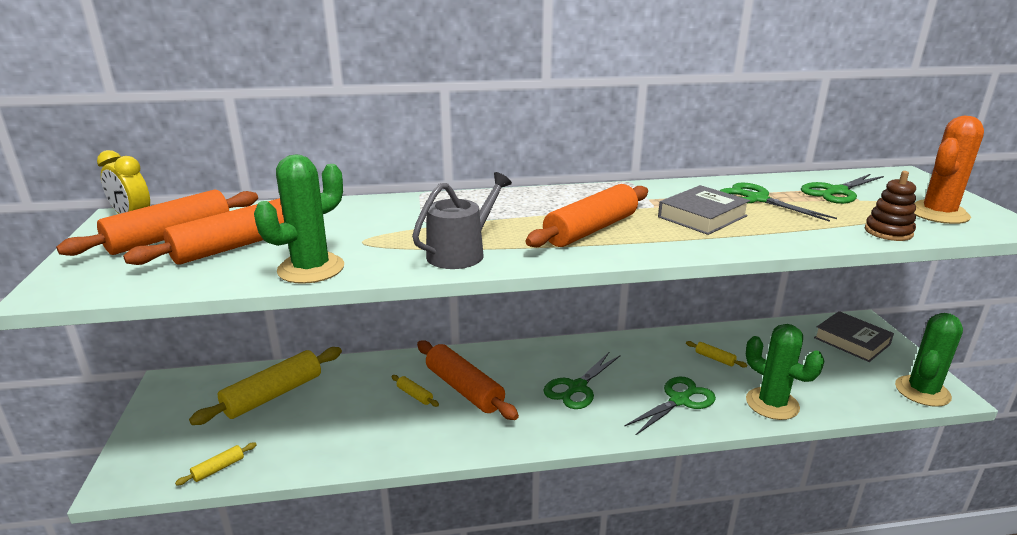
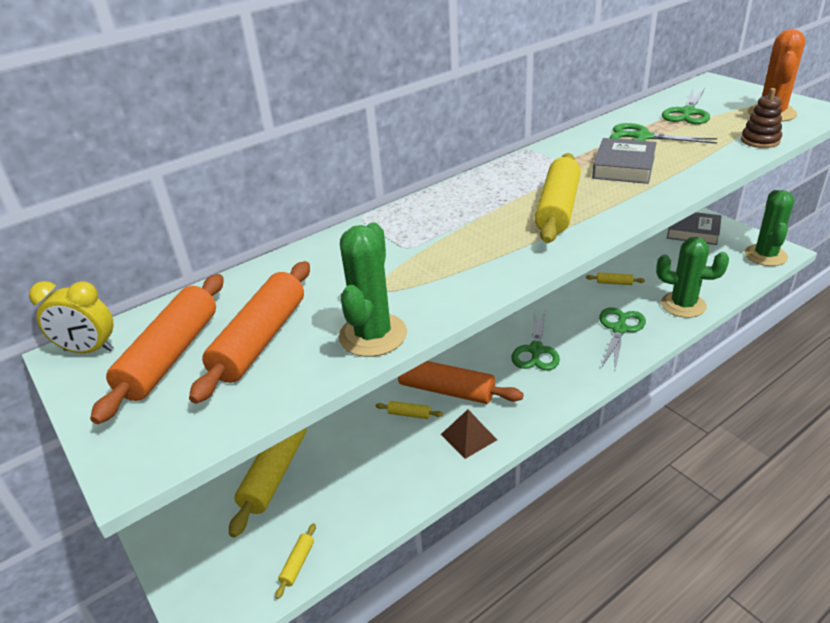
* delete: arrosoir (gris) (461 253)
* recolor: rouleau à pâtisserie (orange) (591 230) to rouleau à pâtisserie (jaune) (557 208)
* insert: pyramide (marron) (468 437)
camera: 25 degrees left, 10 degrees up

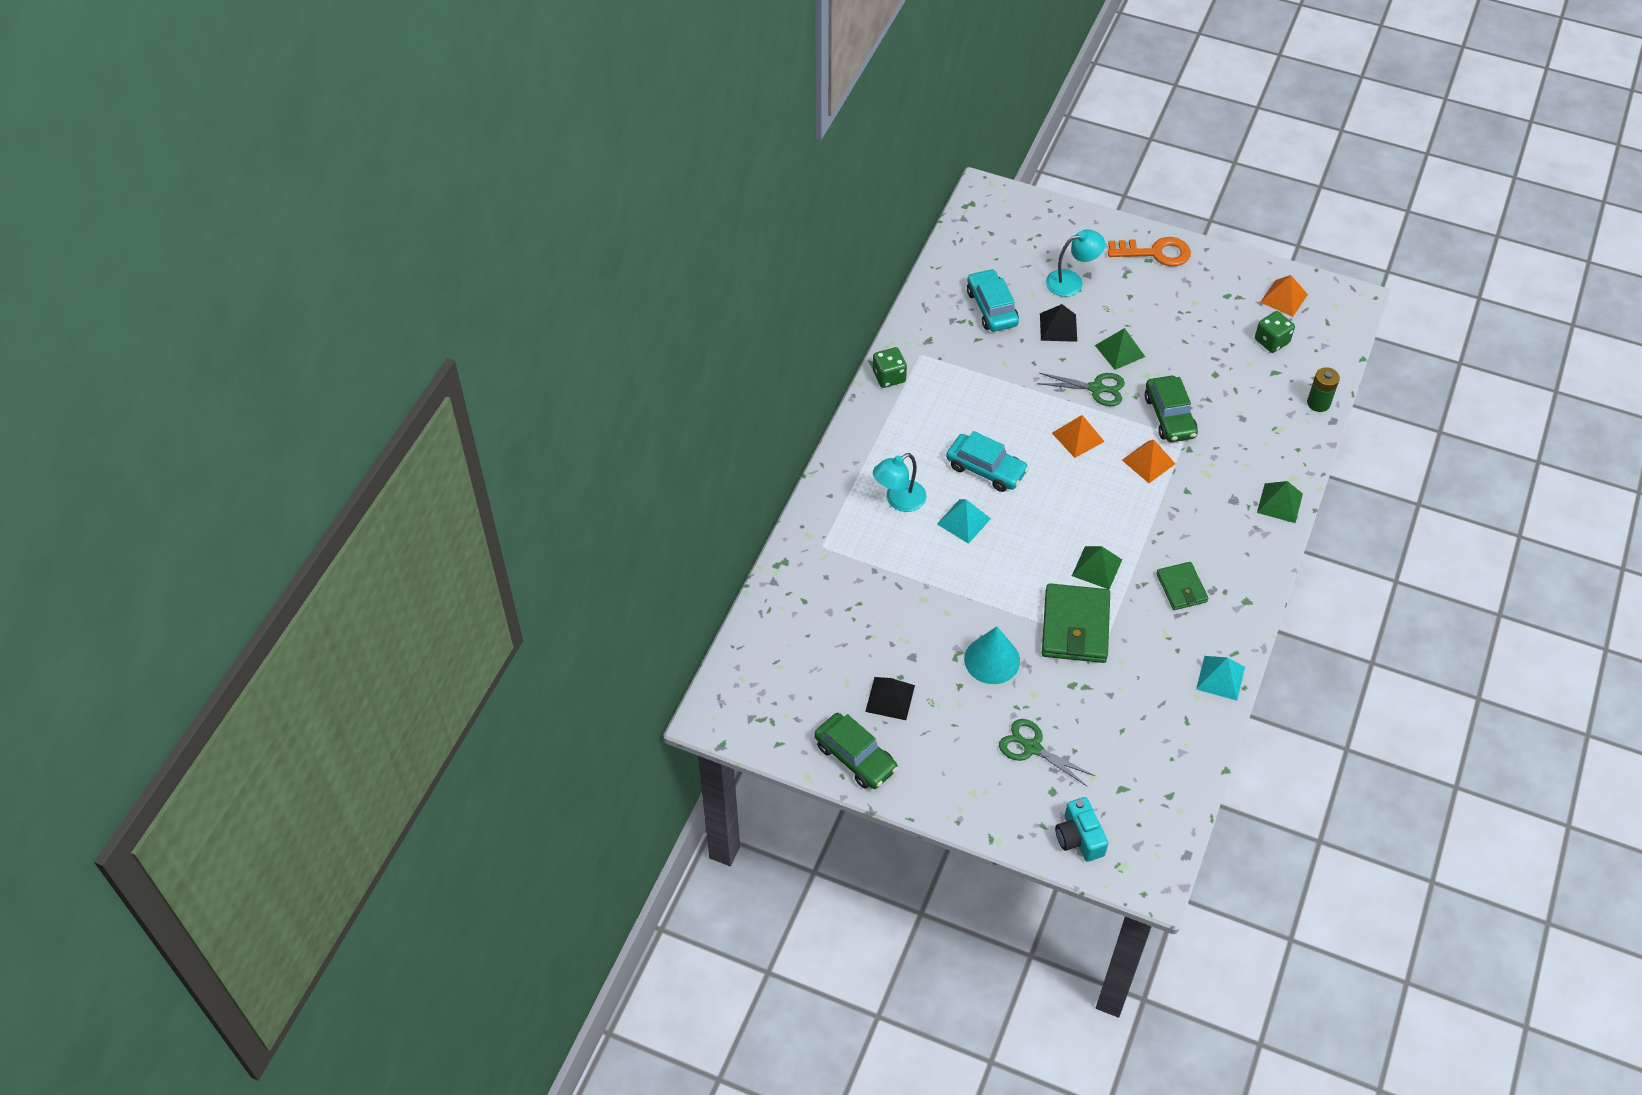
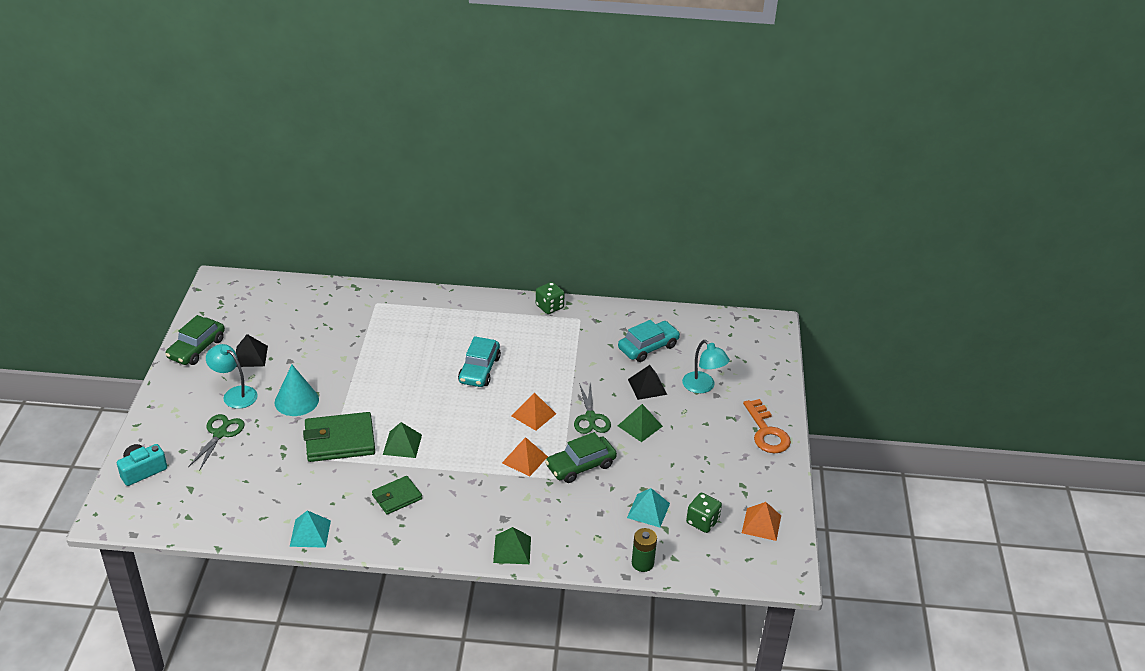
* move: lampe (turquoise) (899 501) to (235 394)
* move: pyramide (turquoise) (964 521) to (648 510)
camera: 70 degrees right, 15 degrees down

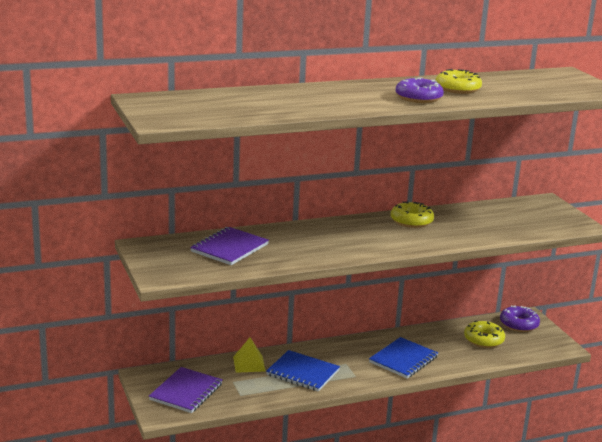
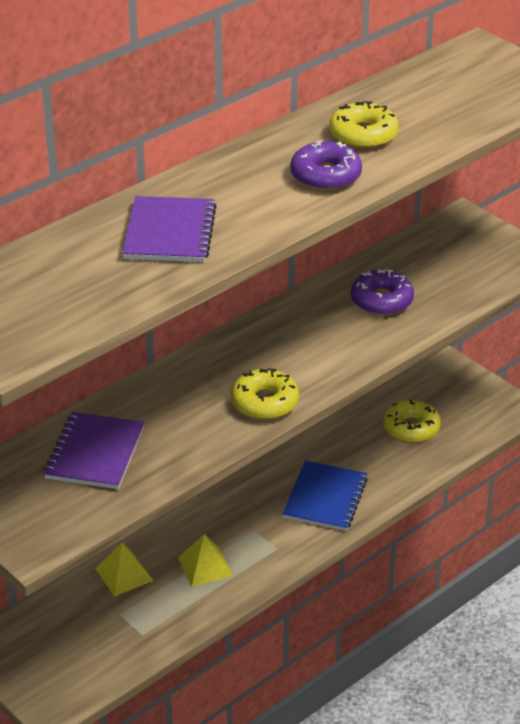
* move: beignet (jaune) (411 221) to (265 402)
* move: beignet (violet) (519 324) to (381 300)
* replace: carnet (bleu) (302 373) to pyramide (jaune) (205 566)
* move: carnet (violet) (186 392) to (169 232)
camera: 20 degrees left, 15 degrees up

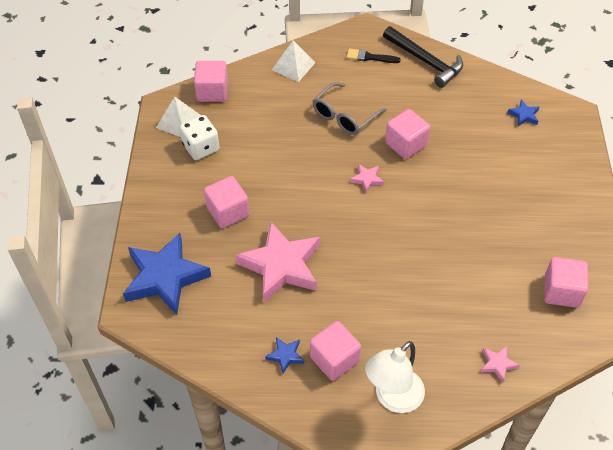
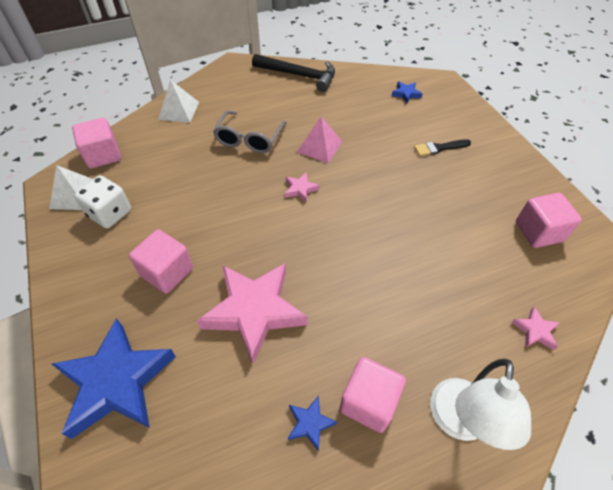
* move: pinceau (noir) (370 57) to (439 148)
* replace: cube (rose) (405 144) to pyramide (rose) (319 146)
camera: 25 degrees left, 0 degrees up

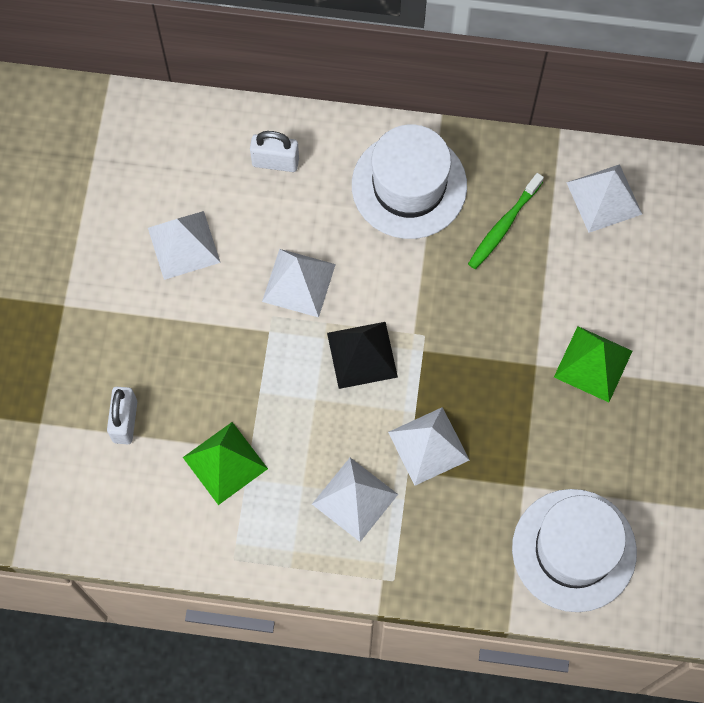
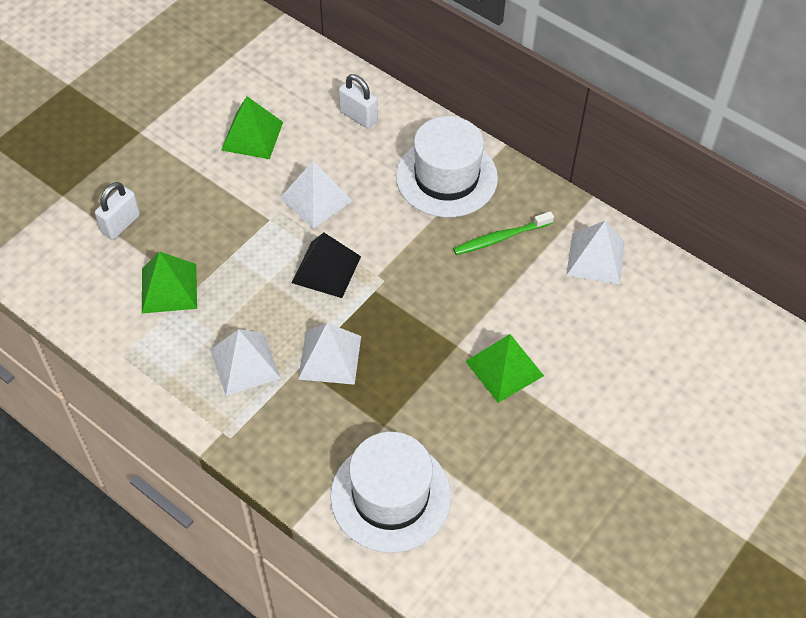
* recolor: pyramide (blanc) (184 245) to pyramide (vert) (252 136)
camera: 30 degrees right, 15 degrees down

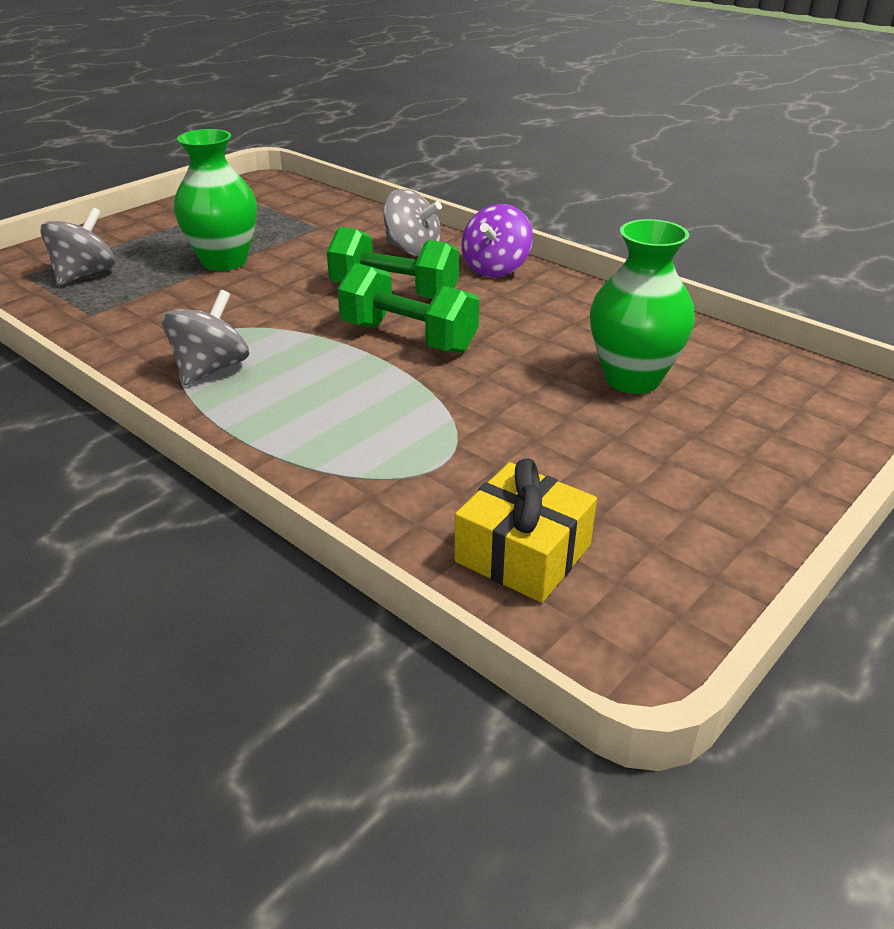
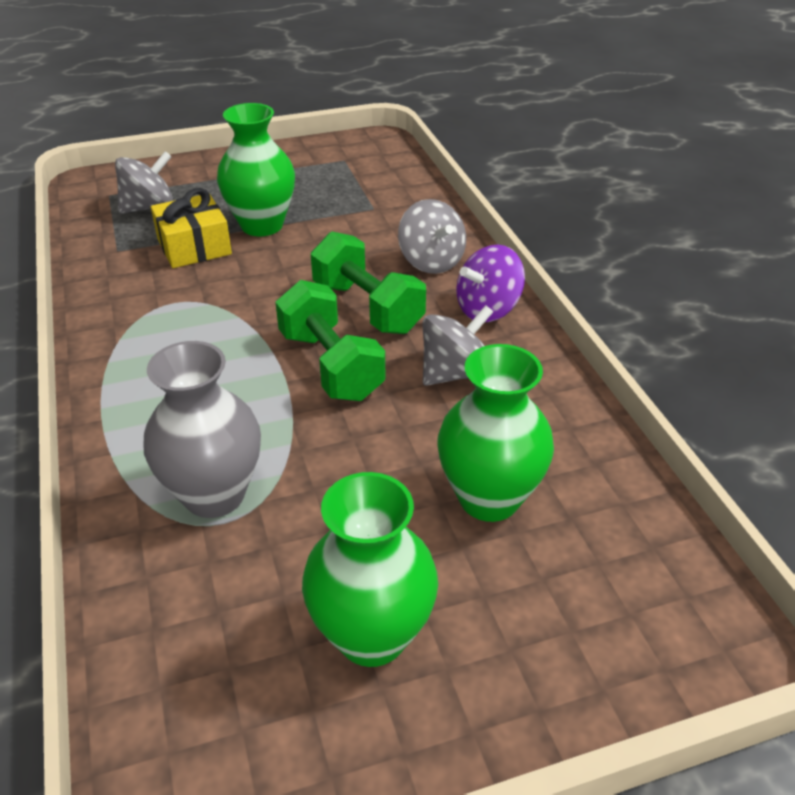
* move: toupie (gris) (211 369) to (455 373)
* move: cadeau (jaune) (523 553) to (194 246)
* insert: vase (gris) (214 494)
* insert: vase (vert) (372 635)
camera: 30 degrees right, 5 degrees up

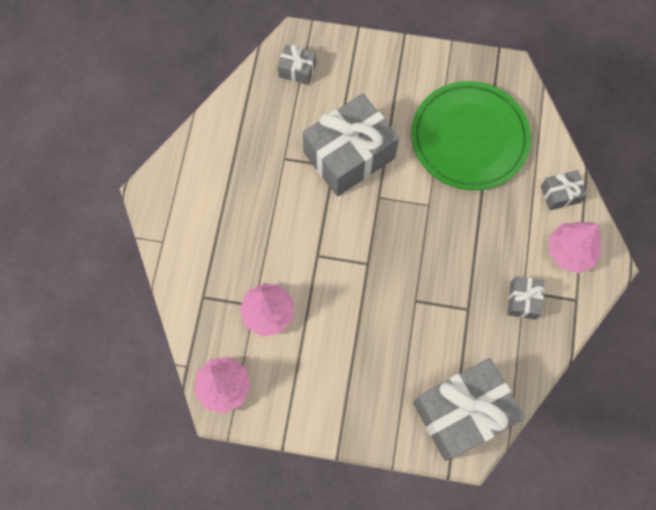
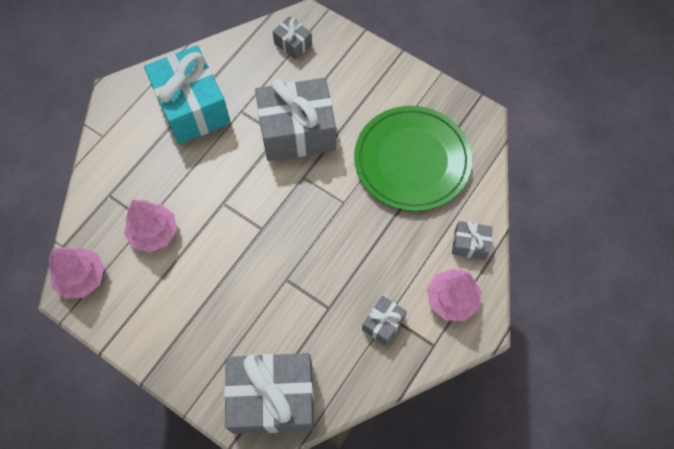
* insert: cadeau (turquoise) (192 107)
camera: 25 degrees right, 5 degrees down

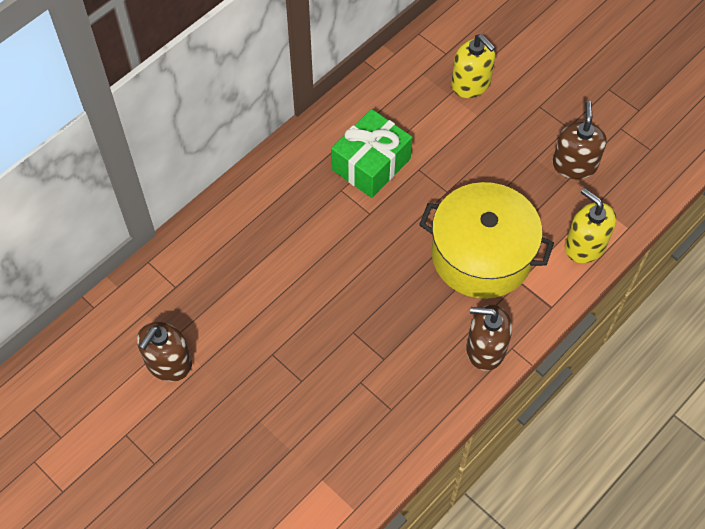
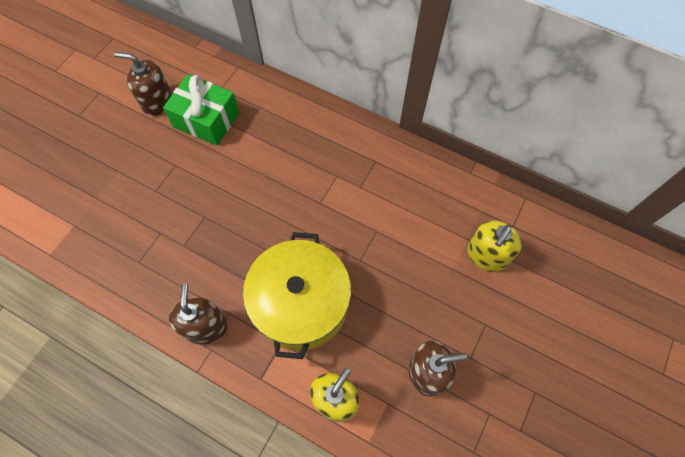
* move: cadeau (vert) (371 164) to (206 119)
camera: 75 degrees right, 5 degrees up

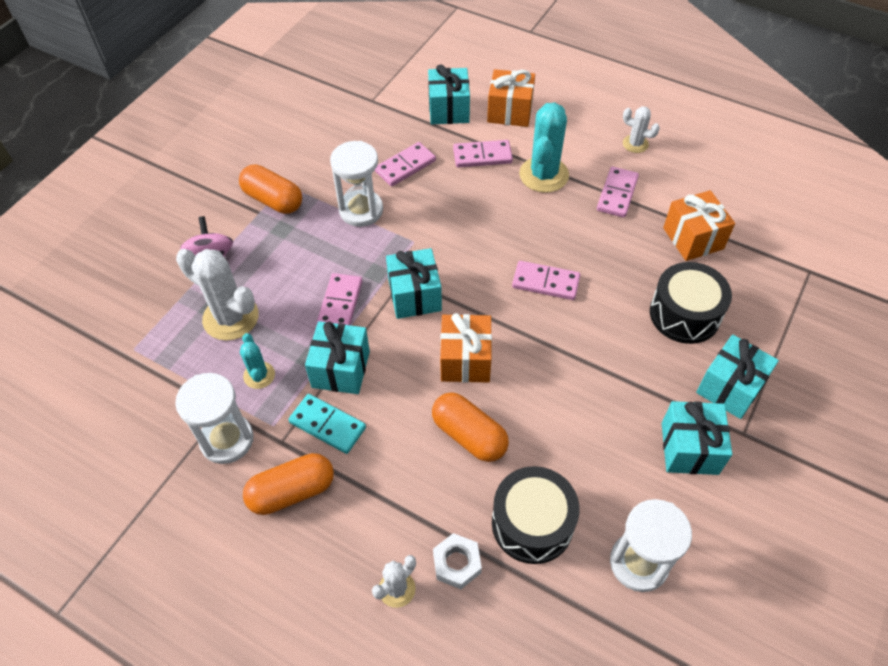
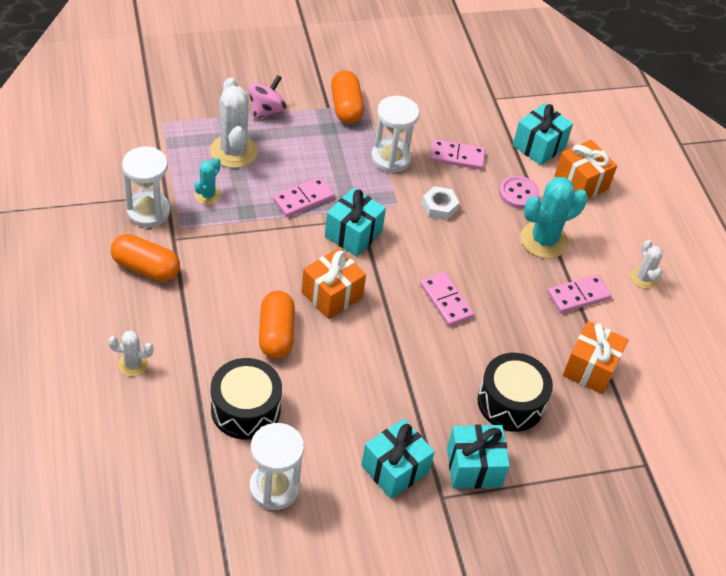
* replace: domino (rose) (482 156) to bouton (rose) (518 193)
* delete: cadeau (turquoise) (341 369)
* delete: domino (turquoise) (327 425)
* move: écrou (blanc) (457 563) to (439 207)
camera: 40 degrees right, 5 degrees down

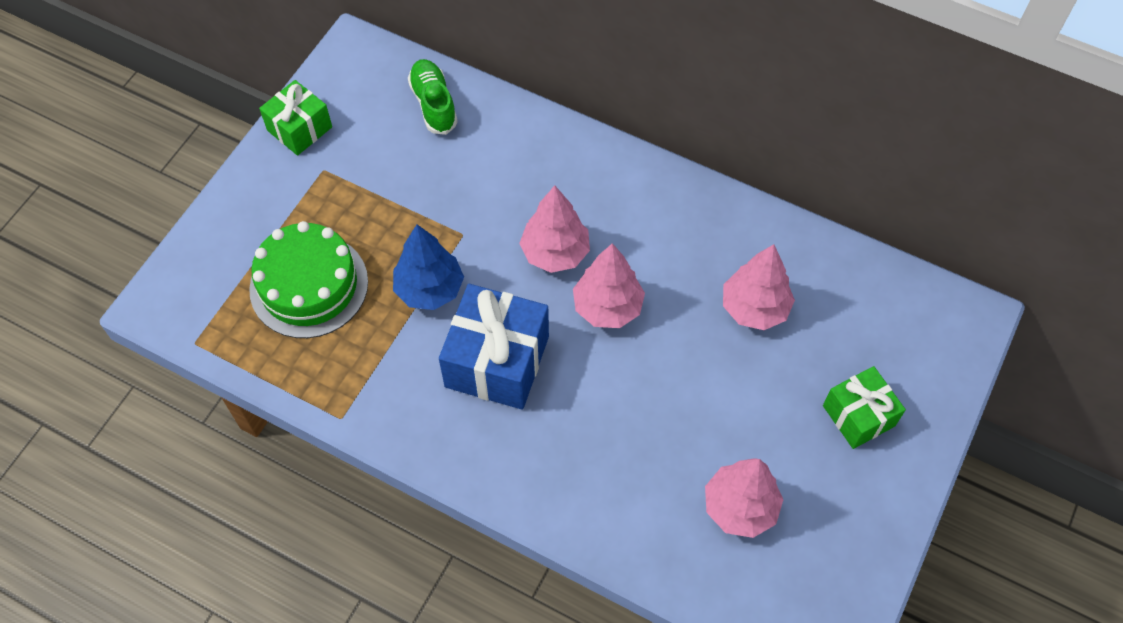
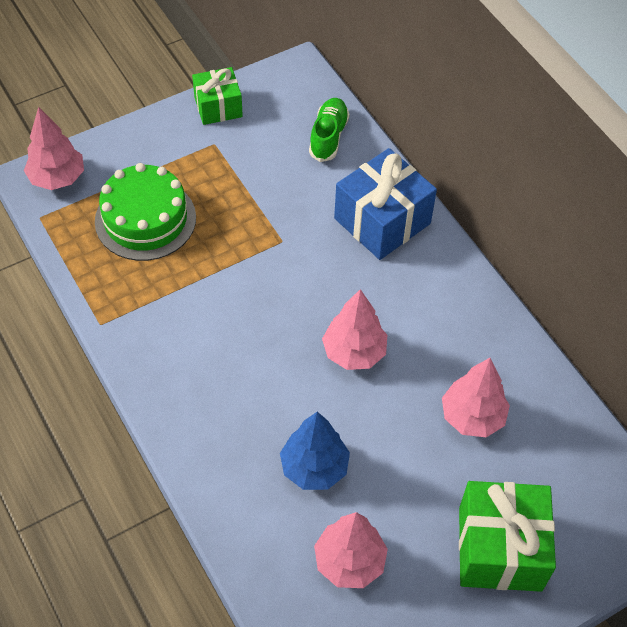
* move: arbre (rose) (555 253) to (57 178)
* move: arbre (bleu) (429 289) to (314 468)
* move: cadeau (bleu) (497 361) to (382 221)
* resize: cadeau (vert) (858 416) = (499 548) x1.63
camera: 30 degrees right, 5 degrees down

